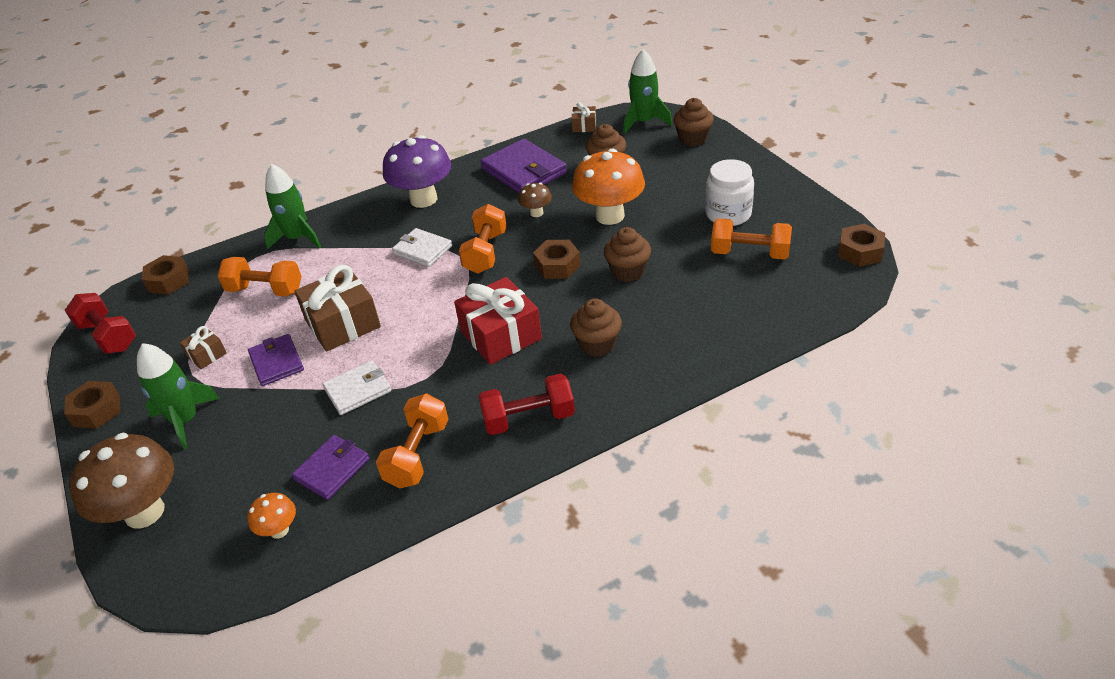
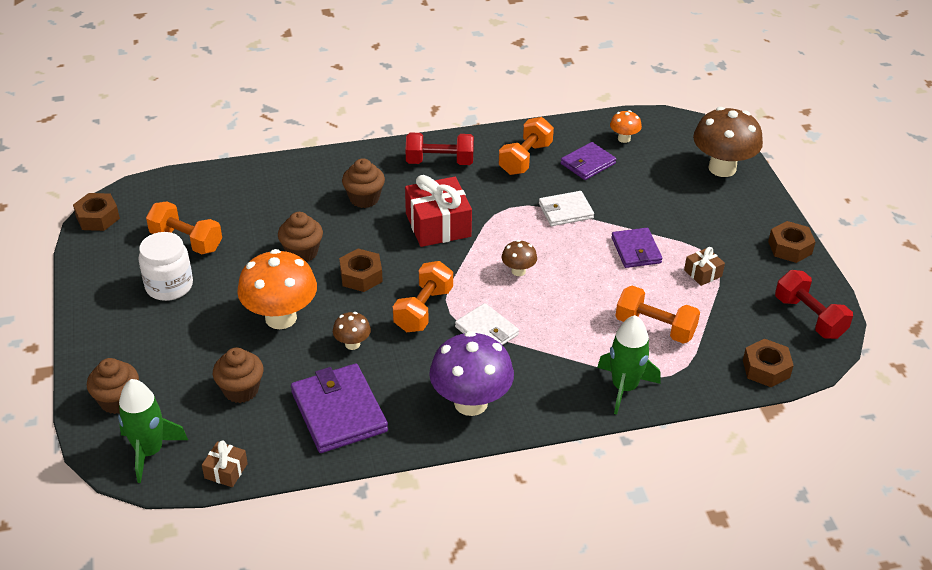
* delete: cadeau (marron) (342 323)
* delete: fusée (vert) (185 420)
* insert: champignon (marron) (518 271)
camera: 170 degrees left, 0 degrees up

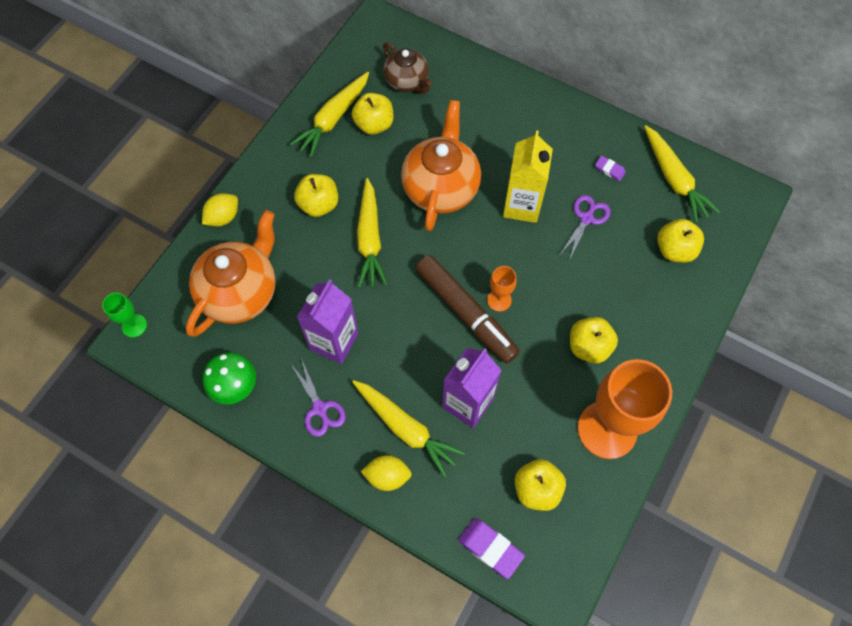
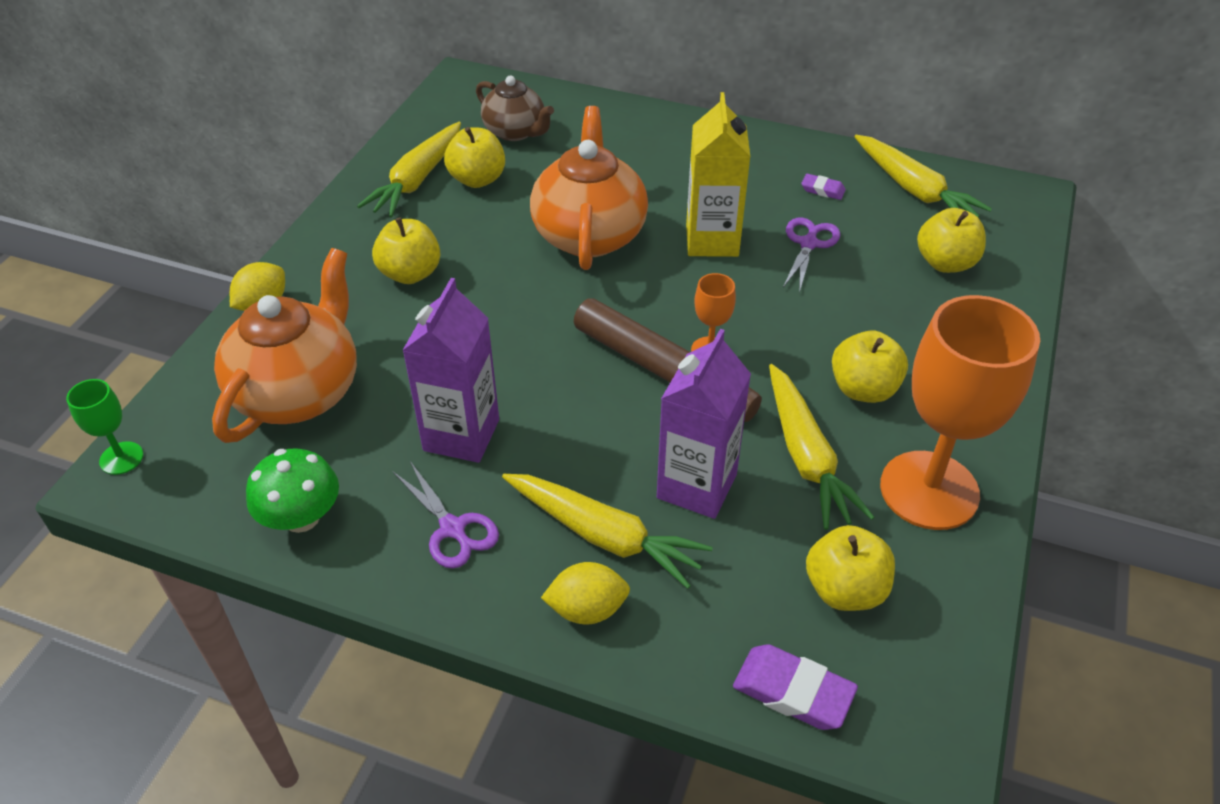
* move: carotte (jaune) (370 239) to (806 457)
camera: 10 degrees left, 20 degrees down

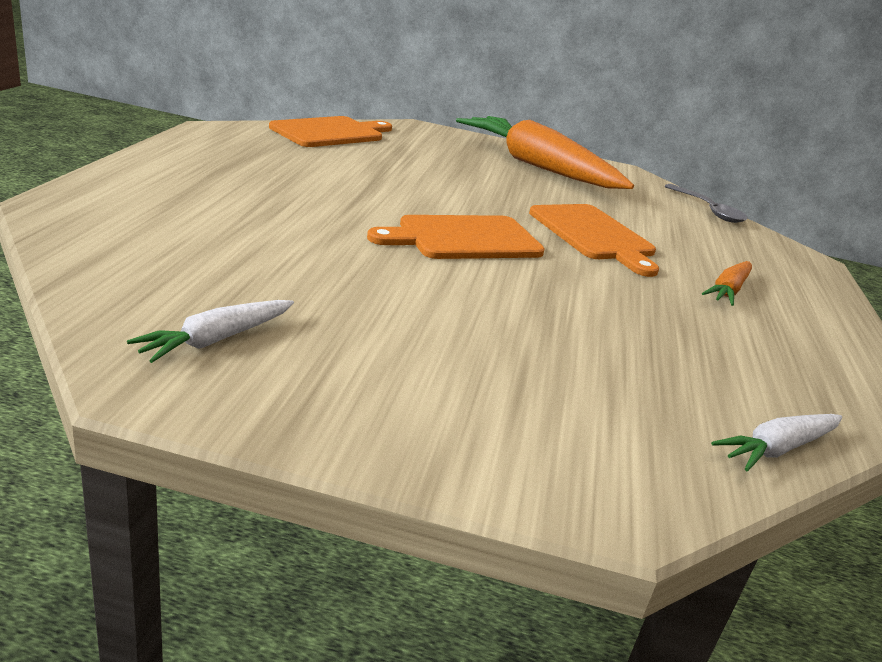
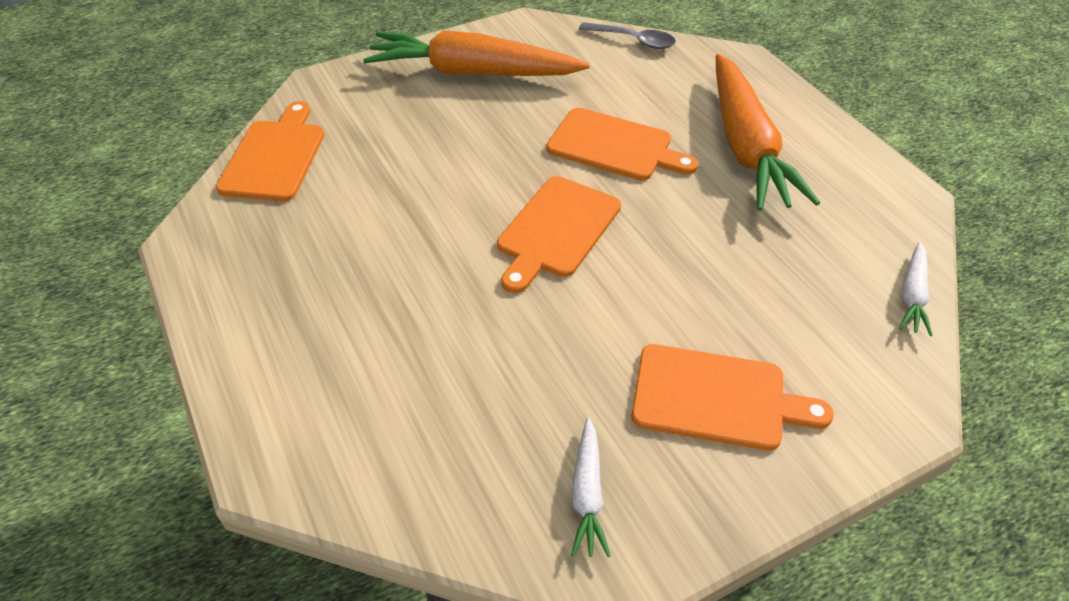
* resize: carotte (orange) (728 290) = (746 146) x2.27
* insert: planche à découper (orange) (716 398)
camera: 35 degrees left, 20 degrees up

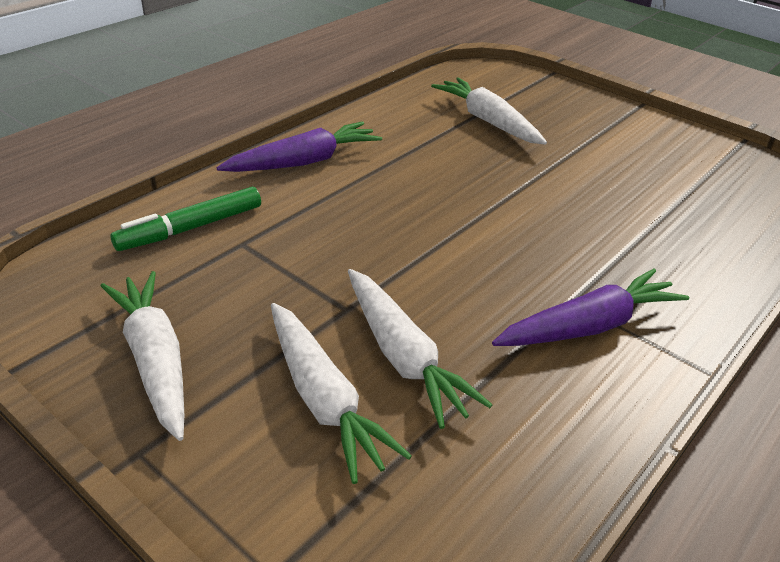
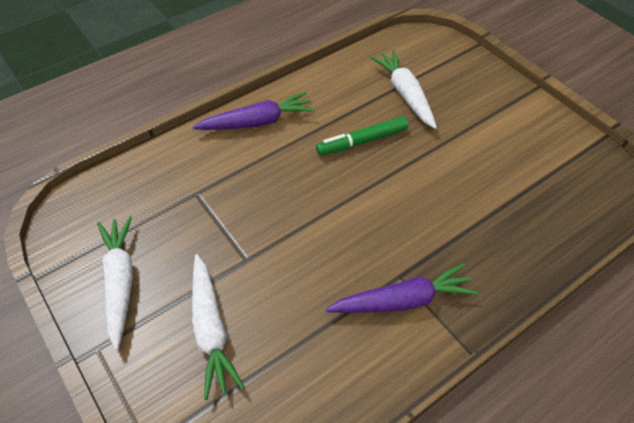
* move: feutre (vert) (191 228) to (362 141)
* delete: carotte (blanc) (403 356)
camera: 15 degrees right, 15 degrees up

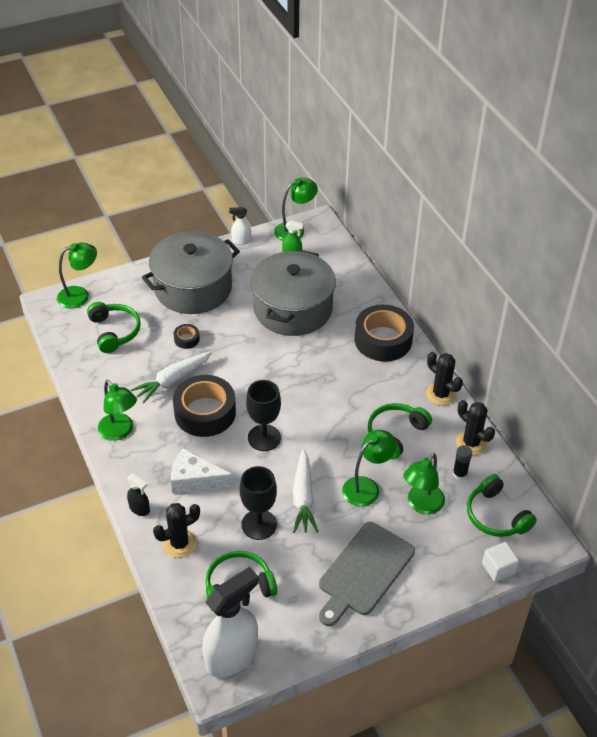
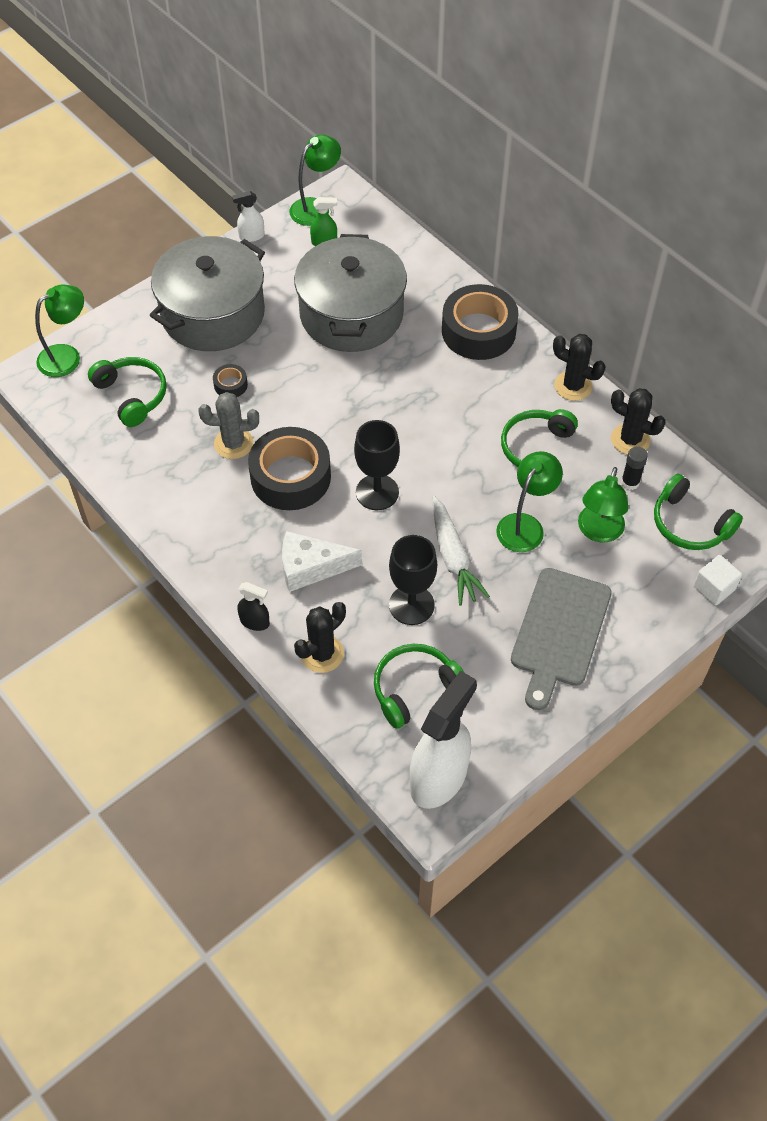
* replace: carotte (blanc) (173 380) to cactus (gris) (233 443)
* delete: lampe (vert) (120 432)
camera: 15 degrees left, 10 degrees up

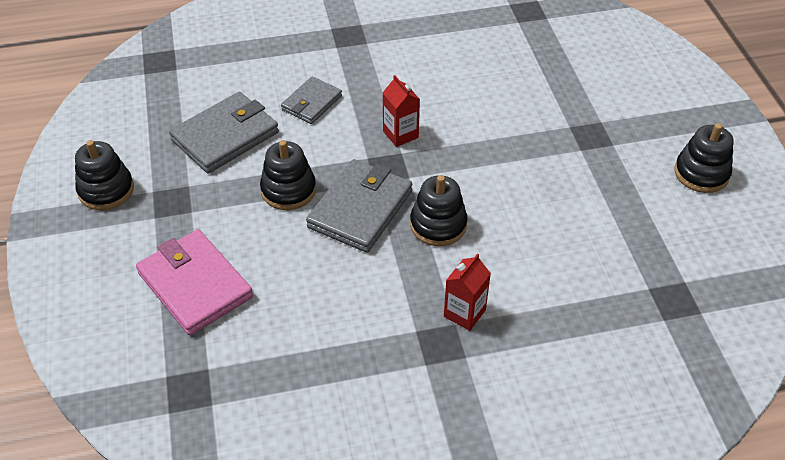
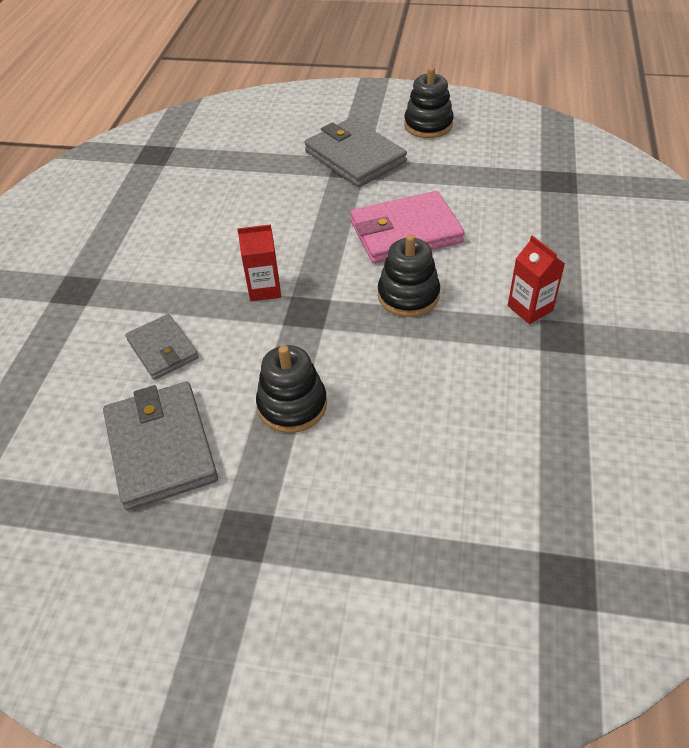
* delete: jouet à empiler (noir) (106 190)
* move: portefeuille (gris) (360 209) to (355 157)
* move: portefeuille (rose) (195 285) to (405 232)
camera: 65 degrees left, 0 degrees up

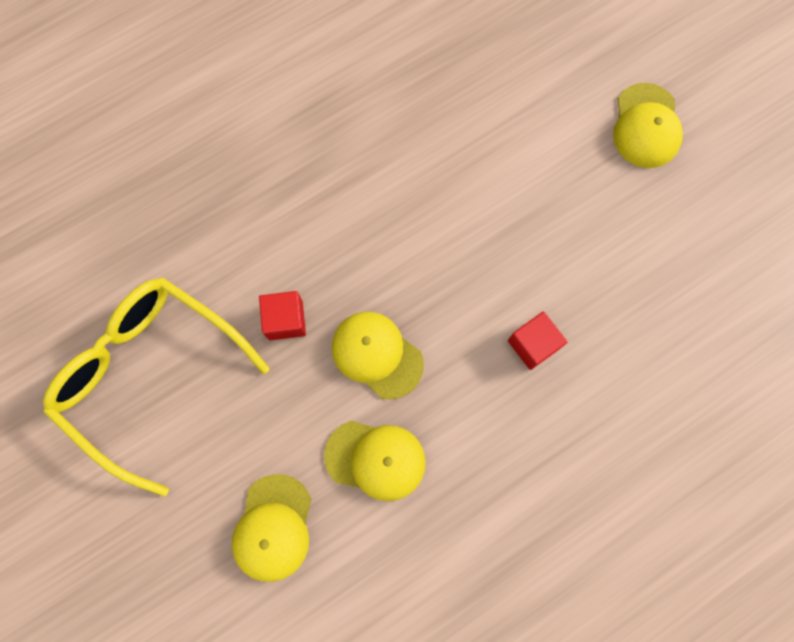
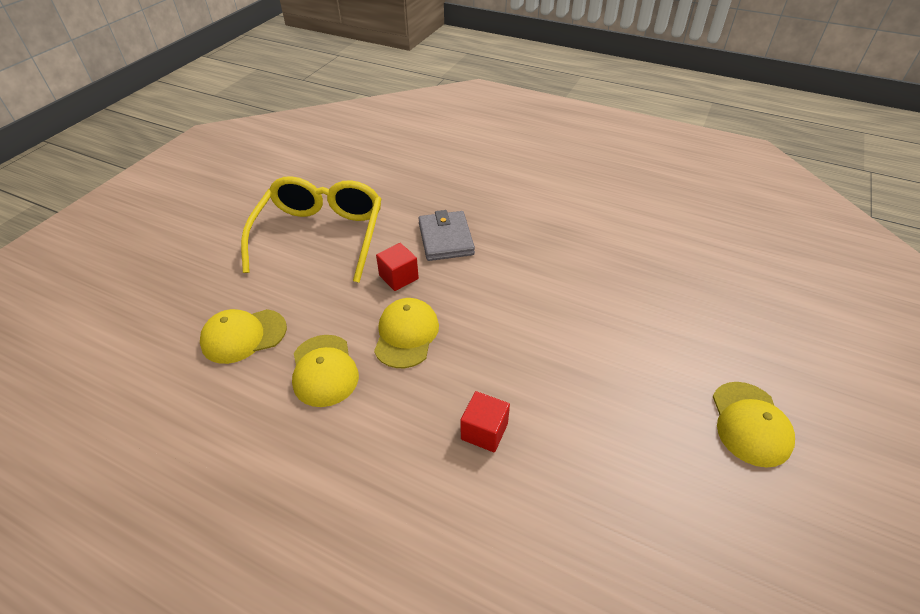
* rotate: casquette (jaune) (646 126) = (750 423) 60 degrees counterclockwise
* insert: portefeuille (gris) (446 239)
camera: 60 degrees right, 30 degrees down

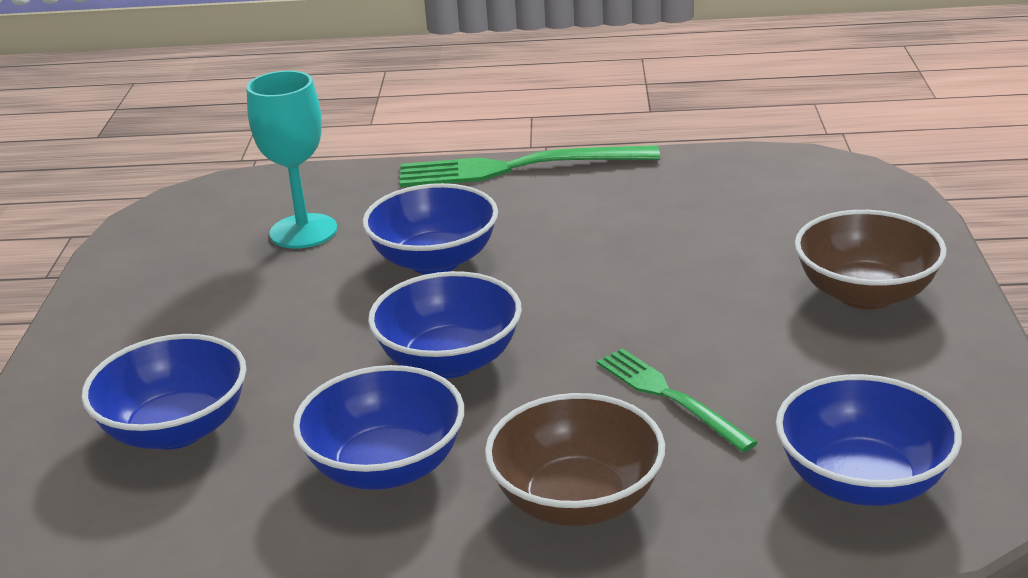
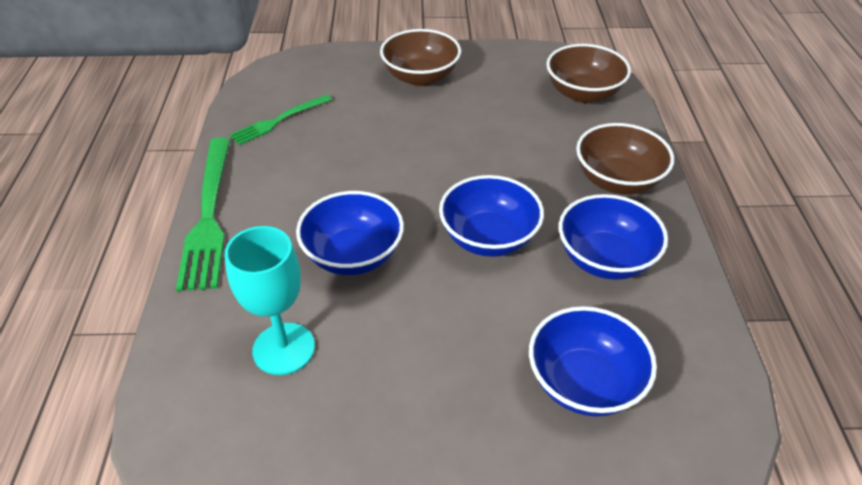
* move: fourchette (vert) (669 396) to (279 120)
* recolor: bol (bleu) (862 481) to bol (marron) (583 93)
camera: 95 degrees left, 15 degrees up

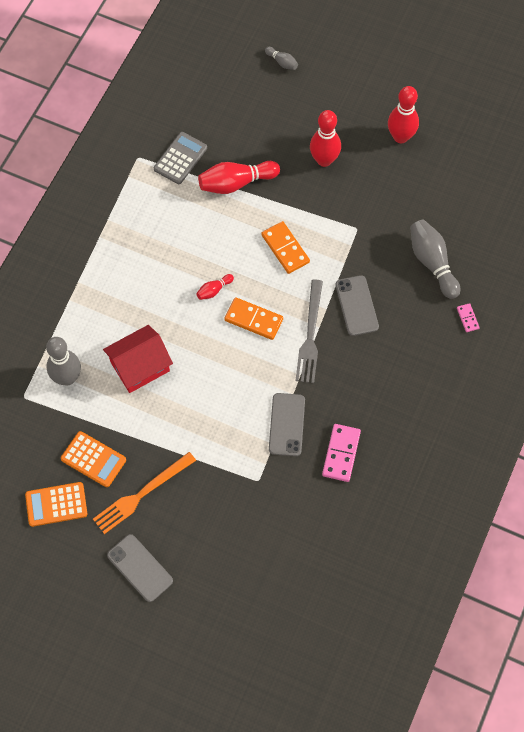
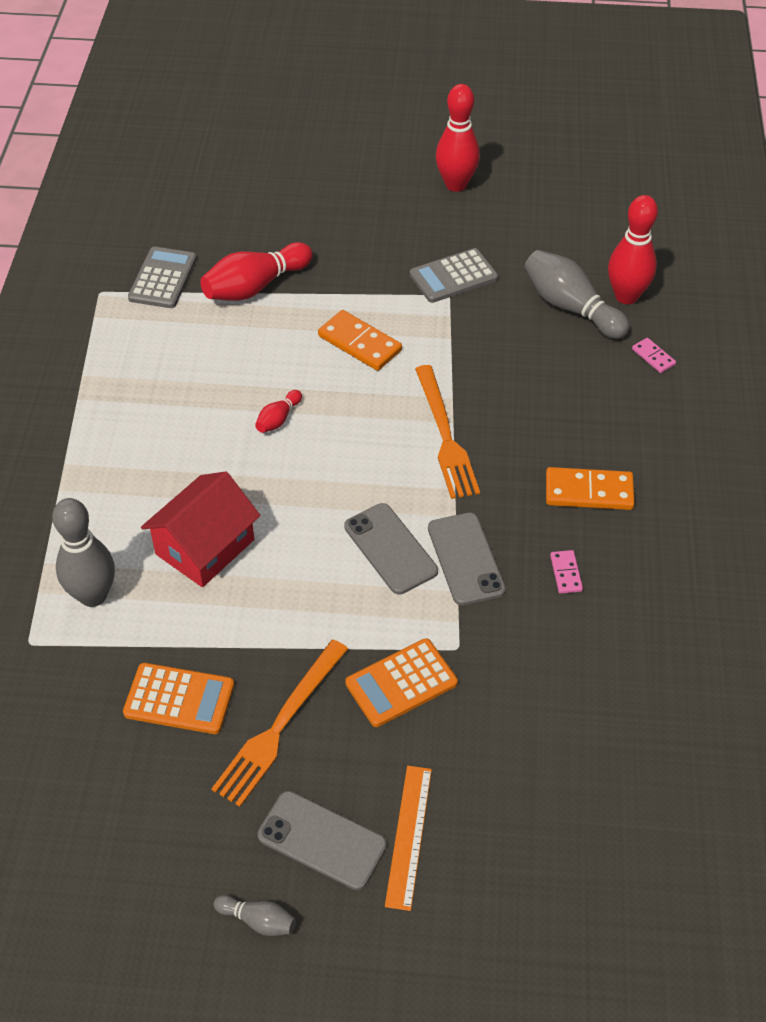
* move: quille (gris) (282 62) to (258 920)
* move: quille (rouge) (324 160) to (626 296)
* move: téléphone (gris) (357 305) to (390 549)
* recolor: fourchette (gris) (310 335) to fourchette (orange) (445 436)
* move: domino (orange) (253 319) to (589 491)
* resize: domino (rose) (341 453) = (566 573) x0.53
* move: calculatrice (orange) (56 504) to (401 683)
* insert: calculatrice (gris) (453 277)
* insert: règle (orange) (408 836)
camera: 20 degrees left, 15 degrees down

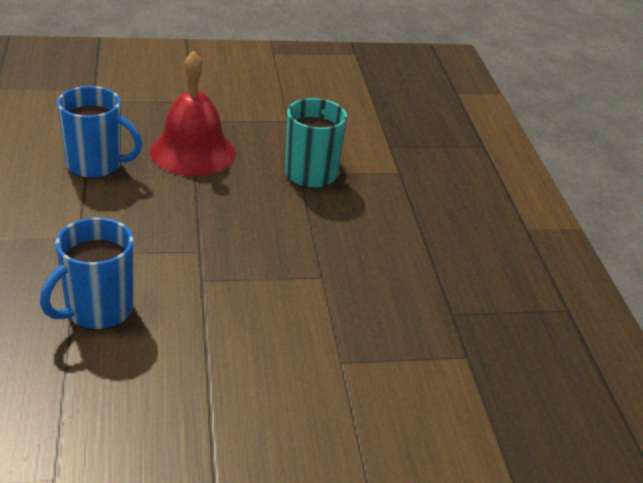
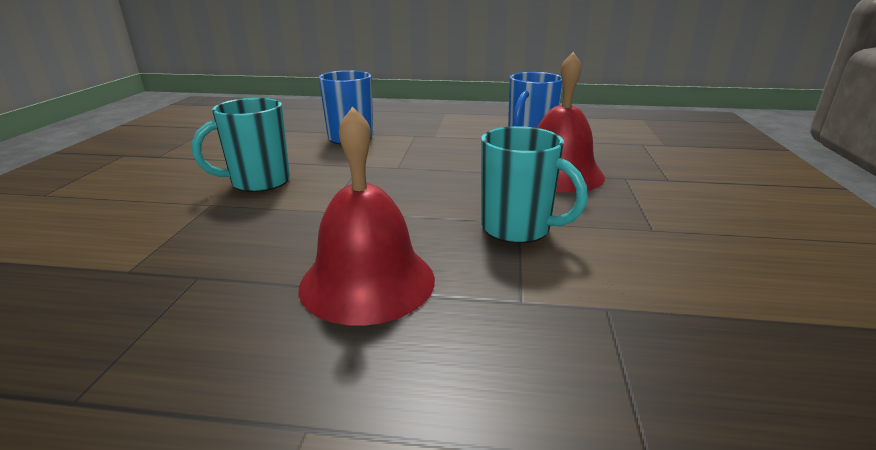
* insert: tasse (turquoise) (259 182)
* insert: cloche (rouge) (367 281)
camera: 110 degrees right, 10 degrees down

